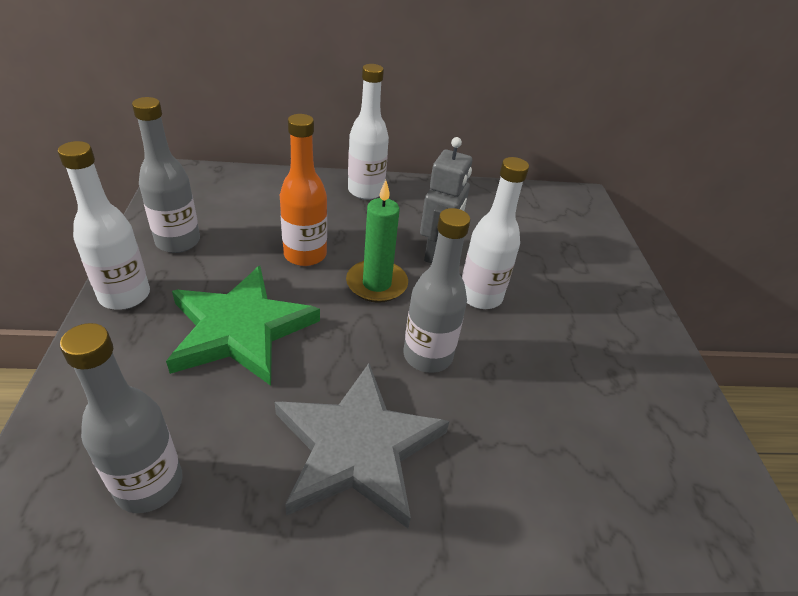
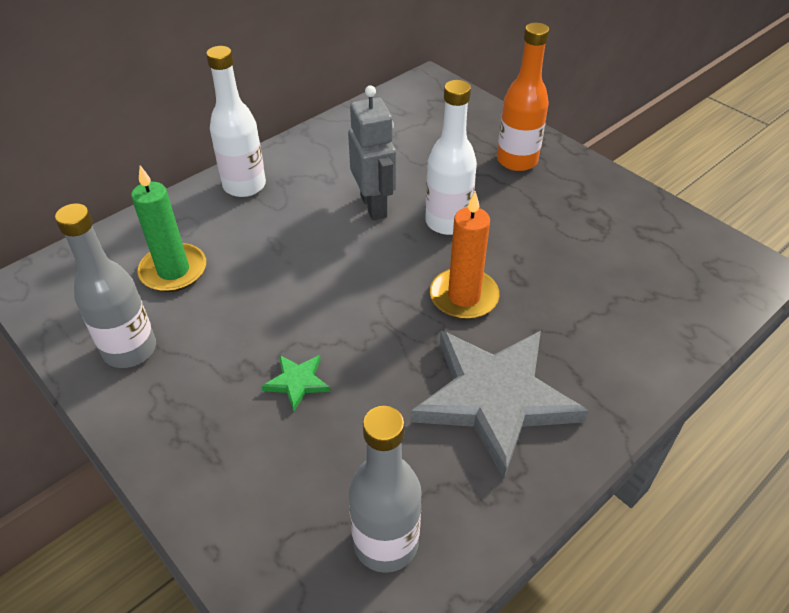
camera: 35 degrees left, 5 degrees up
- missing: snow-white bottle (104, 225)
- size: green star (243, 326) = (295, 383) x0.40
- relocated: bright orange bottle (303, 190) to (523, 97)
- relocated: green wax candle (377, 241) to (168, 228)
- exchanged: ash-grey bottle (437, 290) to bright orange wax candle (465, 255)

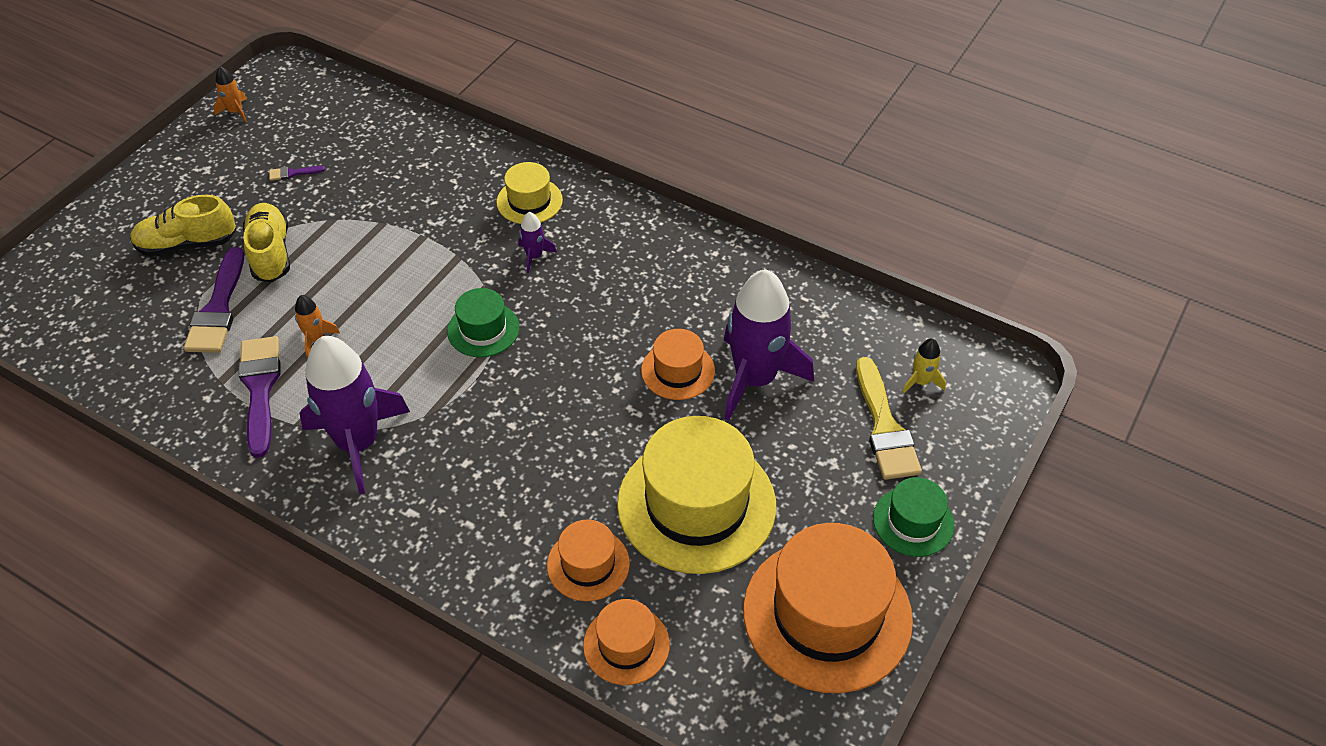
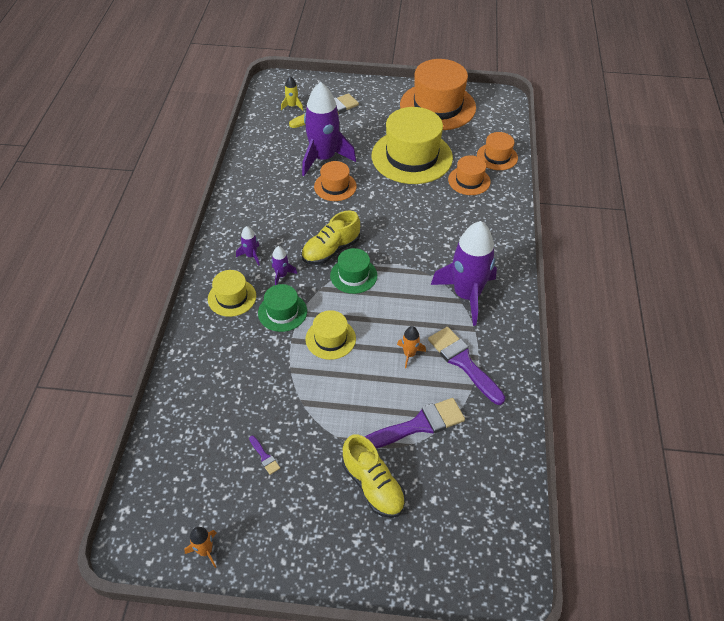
camera: 115 degrees left, 0 degrees up
- spun: violet paintbrush (259, 397) = (466, 366) 90 degrees clockwise
- relocated: bright yellow shoe (266, 242) to (330, 237)
- relocated: green tall hat (914, 517) to (282, 308)
- appeared: violet rocket (248, 245)
- appeared: bright yellow tall hat (331, 335)

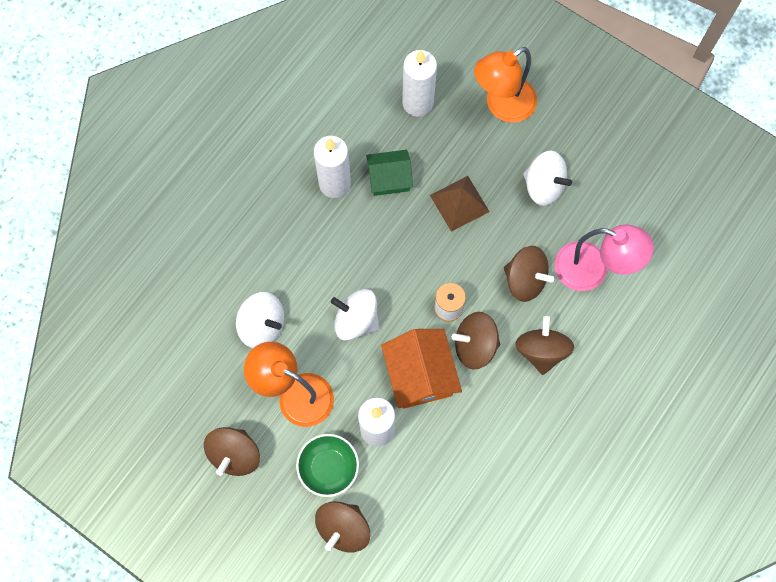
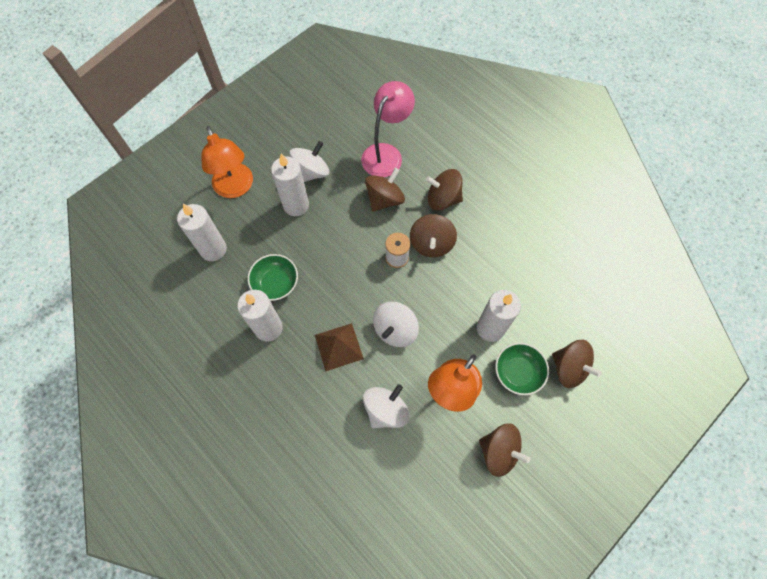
camera: 80 degrees left, 5 degrees down
- exchanged: green house (389, 173) to green deep dish (273, 277)
- missing: bright orange house (421, 369)
- relocated: dark brown solid pyramid (460, 204) to (339, 347)
- appeared: snow-white wax candle (290, 184)

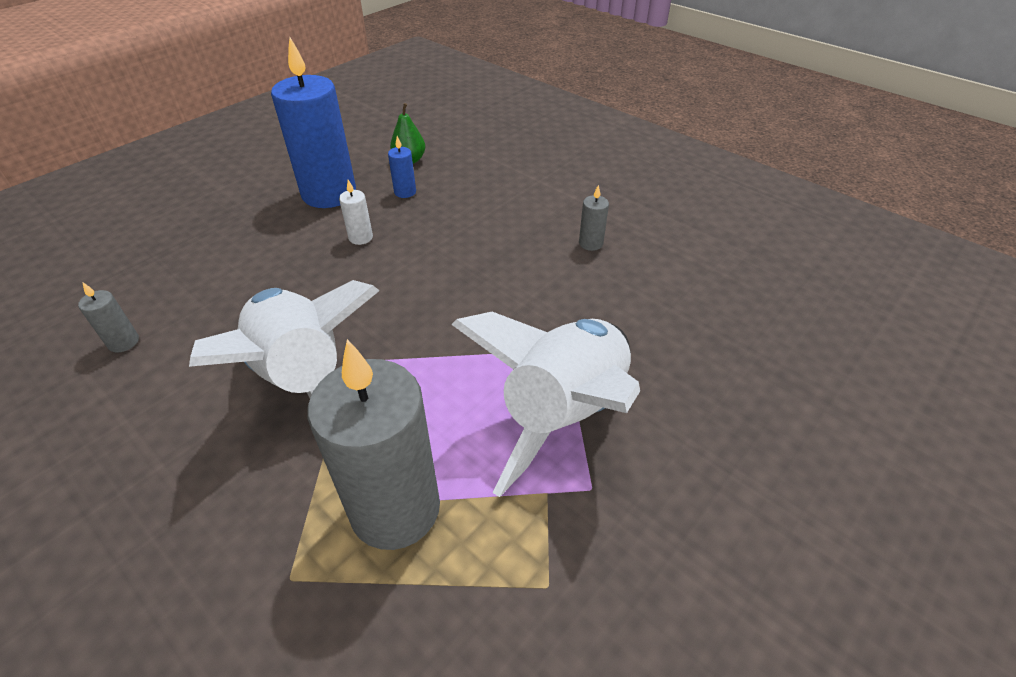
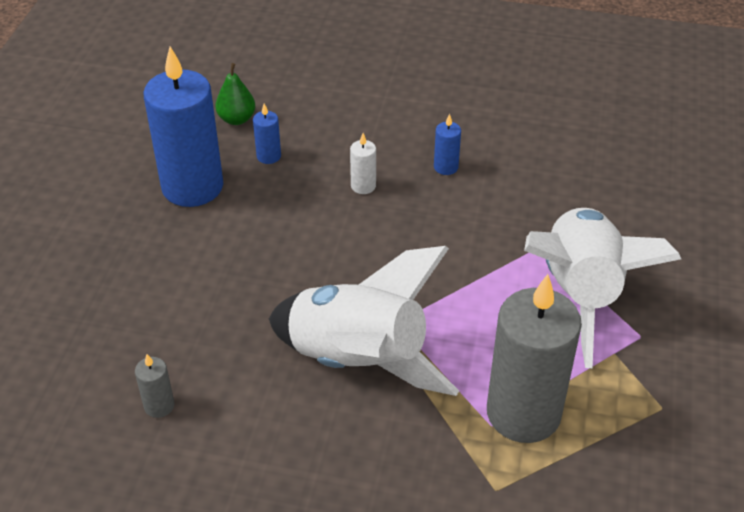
camera: 30 degrees left, 0 degrees up
- relocated: snow-white wax candle (356, 212) to (363, 163)
- missing: ash-grey wax candle (594, 218)
- appeared: blue wax candle (447, 144)

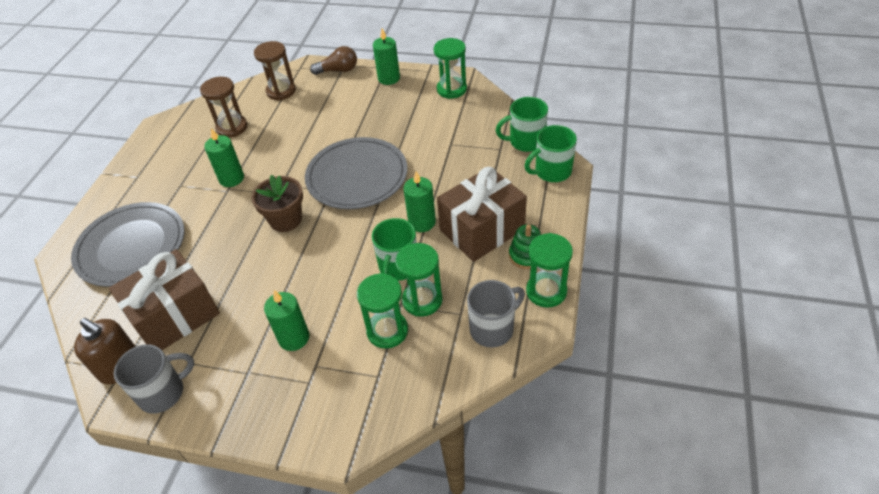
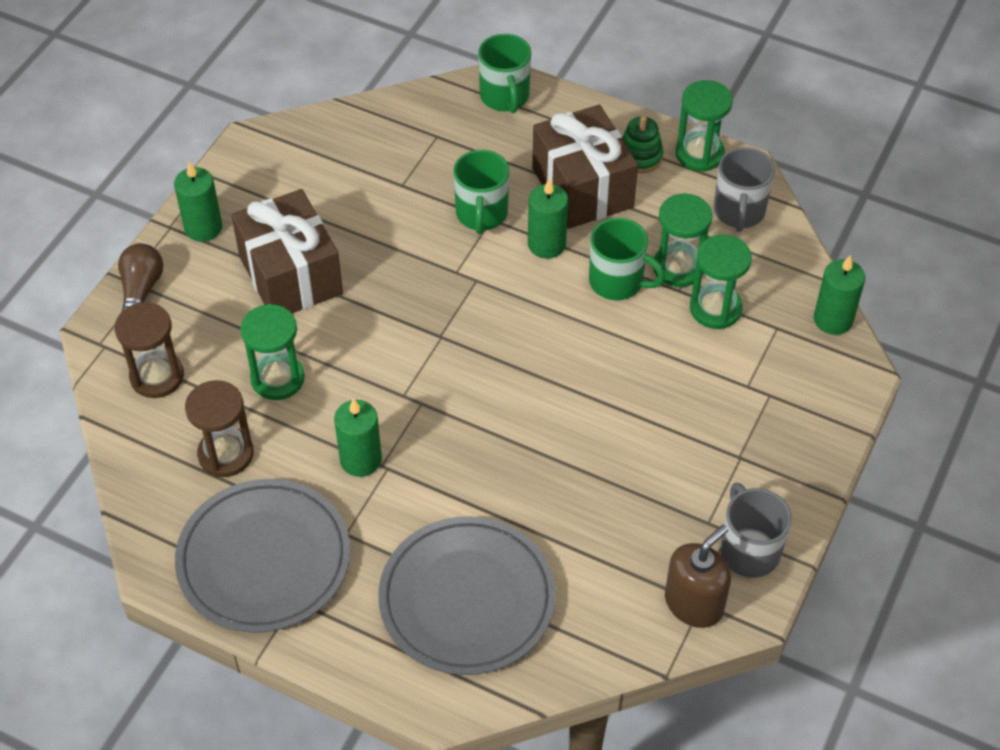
camera: 80 degrees left, 5 degrees up
- relocated: dark brown wrapped gift (164, 299) to (287, 251)
- missing: dark brown plant pot (277, 203)
- relocated: green wax candle (286, 320) to (839, 295)
- relocated: ash-grey plate (356, 173) to (262, 556)
- relocated: green sand timer (450, 68) to (272, 352)
- spun: ash-grey coffee mug (496, 314) = (744, 189) 150 degrees counterclockwise
- relocated: green coffee mug (522, 124) to (481, 192)

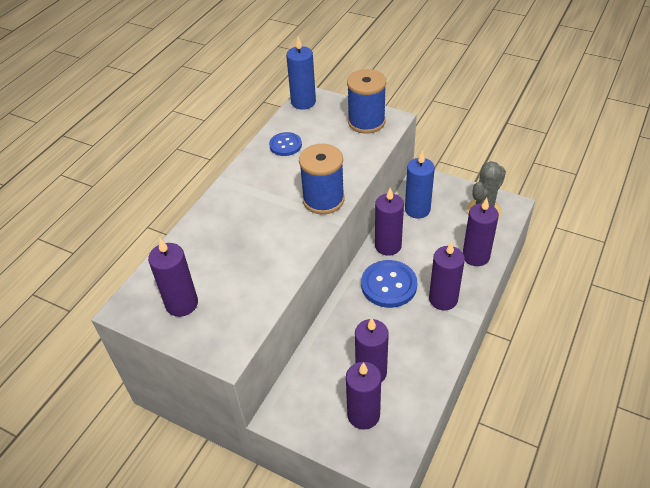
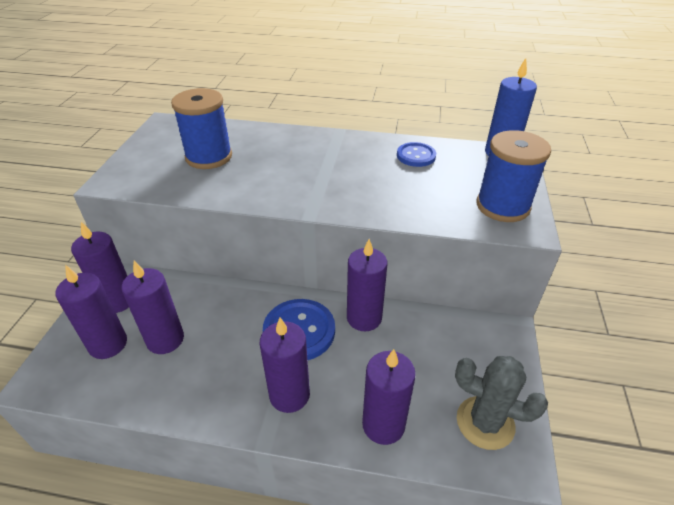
camera: 70 degrees right, 5 degrees down
- relocated: violet wax candle (173, 277) to (100, 267)
- relocated: blue spool (322, 179) to (201, 128)
- missing: blue wax candle (420, 184)

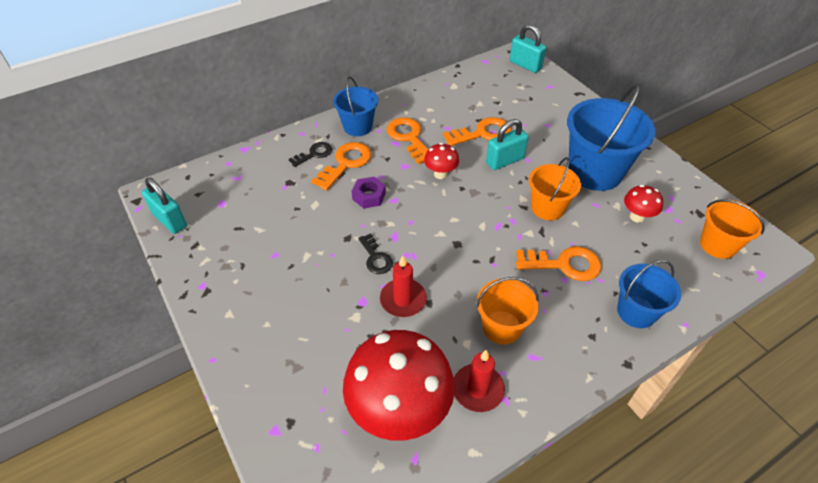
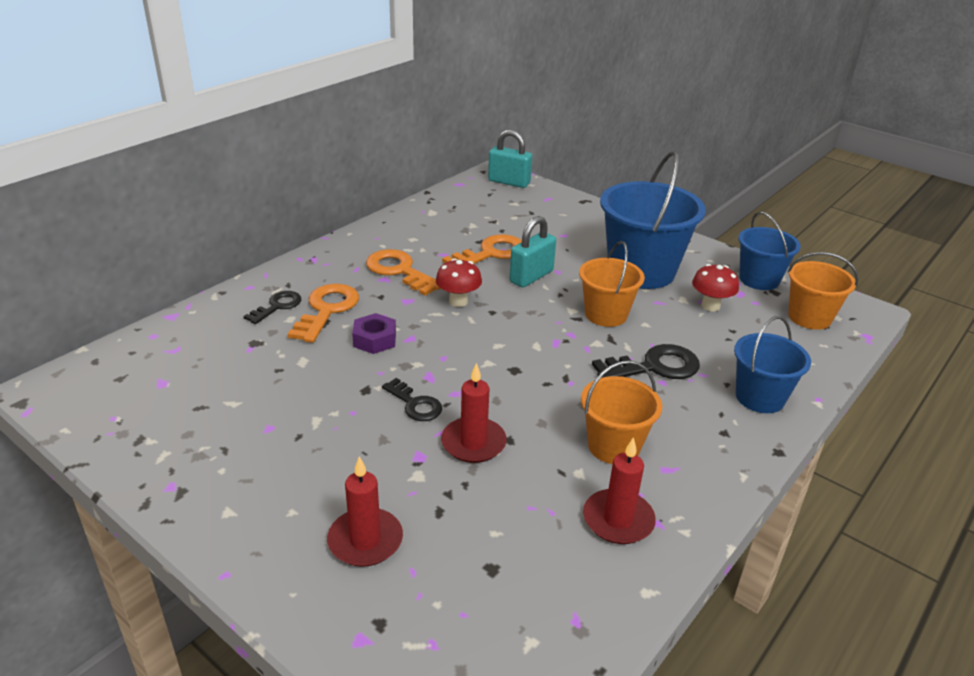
camera: 20 degrees left, 15 degrees down
- missing: aqua small lock (164, 206)
- relocated: blue sand bucket (355, 106) to (769, 250)
- missing: scarlet toadstool (399, 385)
- colour: bright orange door key (559, 263) to ebony door key (646, 361)
- appeared: scarlet wax candle (365, 511)

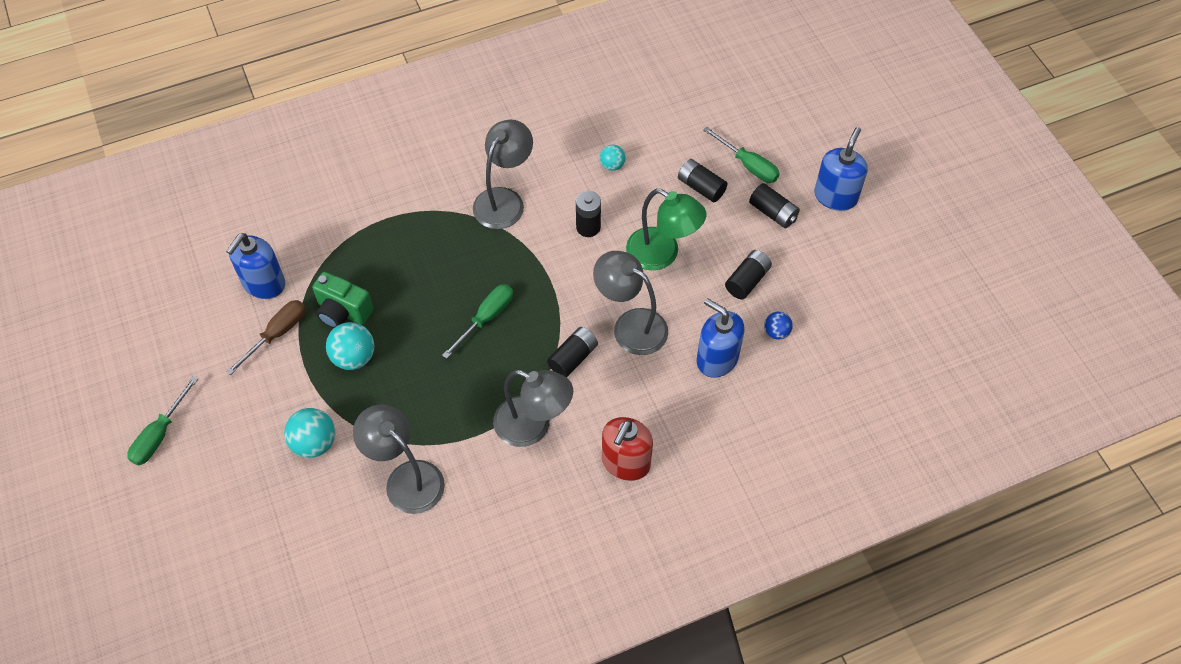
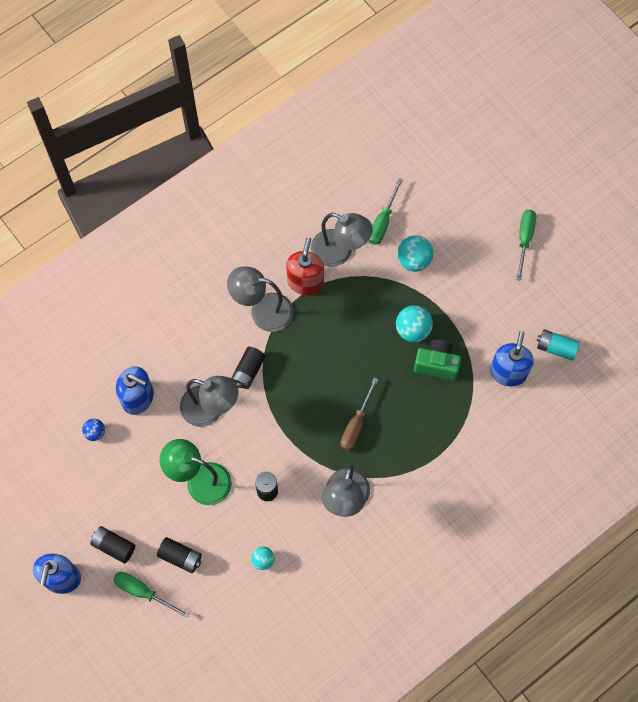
camera: 165 degrees right, 10 degrees up
- relocated: dark brown flat screwdriver (266, 337) to (359, 414)
- relocated: green flat screwdriver (477, 321) to (386, 211)
- relocated: scarlet soap dispenser (627, 449) to (305, 266)
- missing: ebony power cell (748, 274)
- appeared: aqua power cell (558, 345)

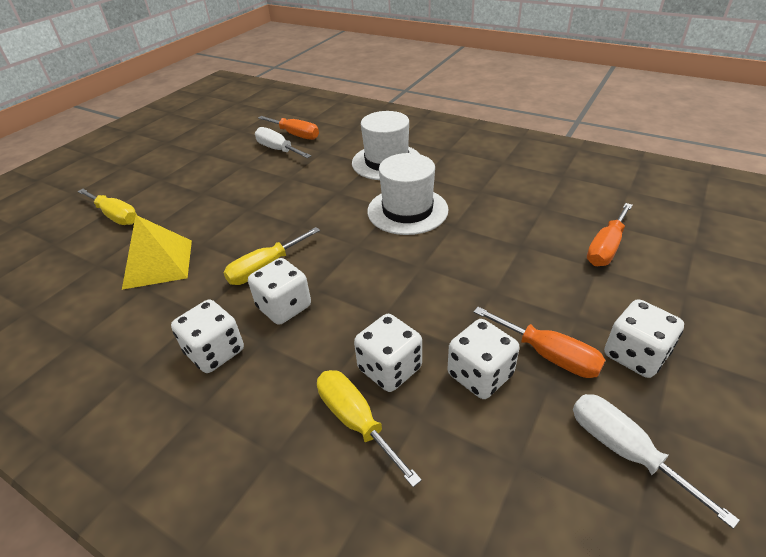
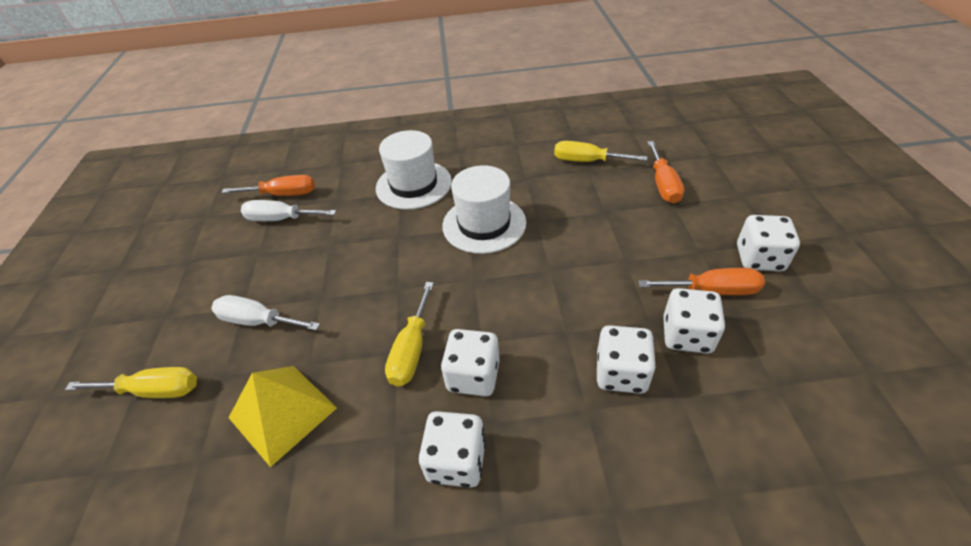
camera: 35 degrees left, 5 degrees up
- relocated: bright yellow flat screwdriver (369, 428) to (601, 151)
- relocated: snow-white flat screwdriver (656, 461) to (265, 313)

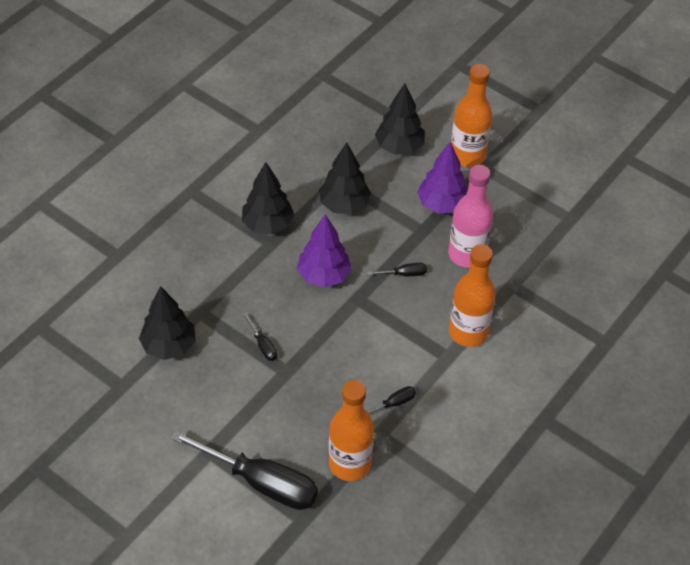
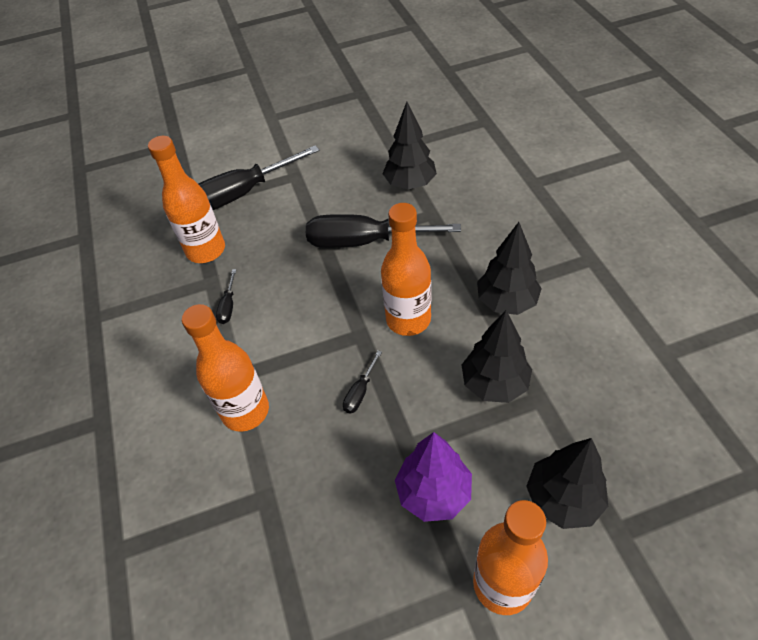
camera: 130 degrees right, 0 degrees up
- size: ebony flat screwdriver (260, 337) = (383, 231) x2.40
- exchanged: violet tree (324, 251) to bright orange bottle (406, 269)
- missing: rose-pink bottle (470, 216)

